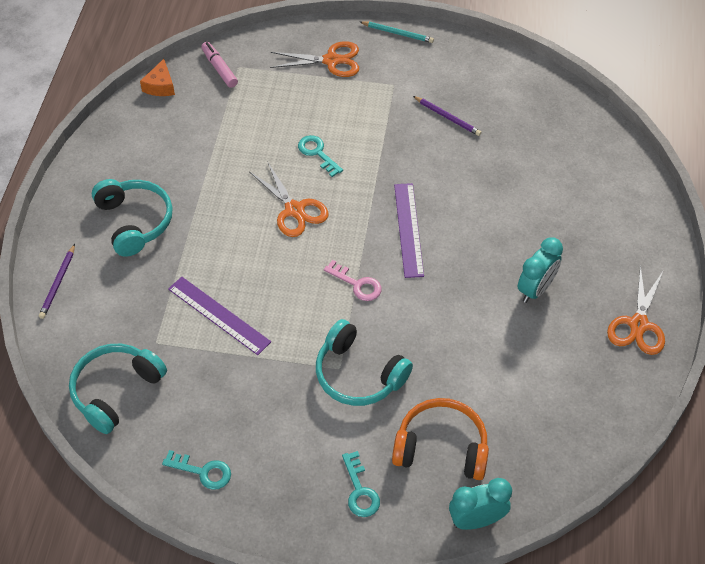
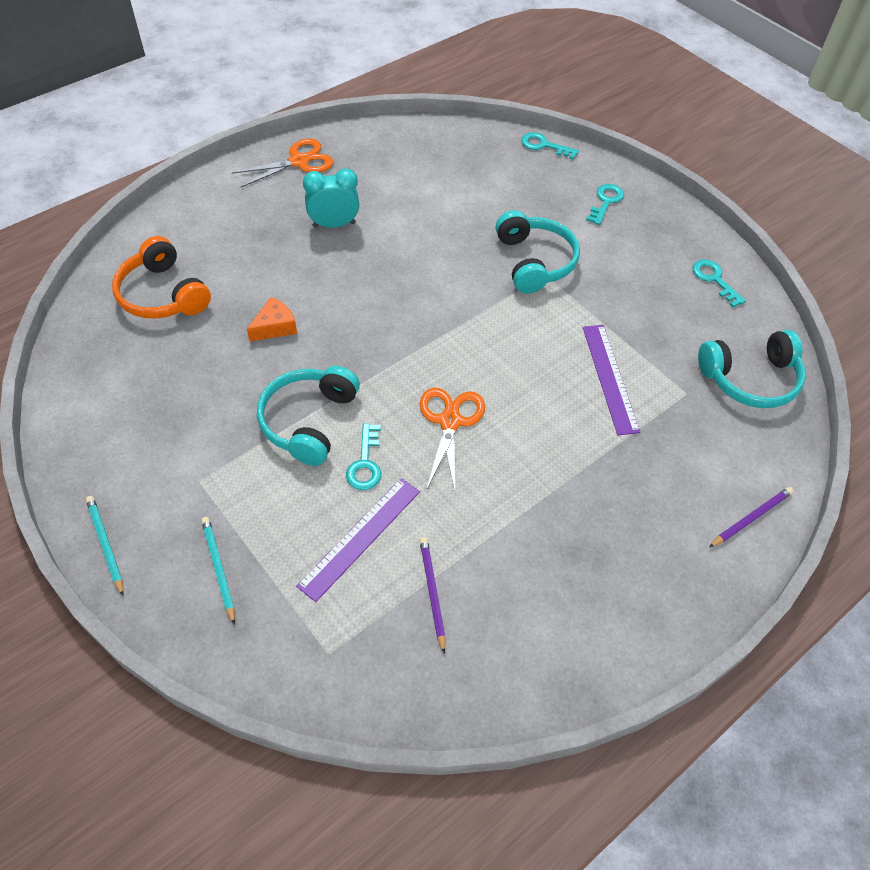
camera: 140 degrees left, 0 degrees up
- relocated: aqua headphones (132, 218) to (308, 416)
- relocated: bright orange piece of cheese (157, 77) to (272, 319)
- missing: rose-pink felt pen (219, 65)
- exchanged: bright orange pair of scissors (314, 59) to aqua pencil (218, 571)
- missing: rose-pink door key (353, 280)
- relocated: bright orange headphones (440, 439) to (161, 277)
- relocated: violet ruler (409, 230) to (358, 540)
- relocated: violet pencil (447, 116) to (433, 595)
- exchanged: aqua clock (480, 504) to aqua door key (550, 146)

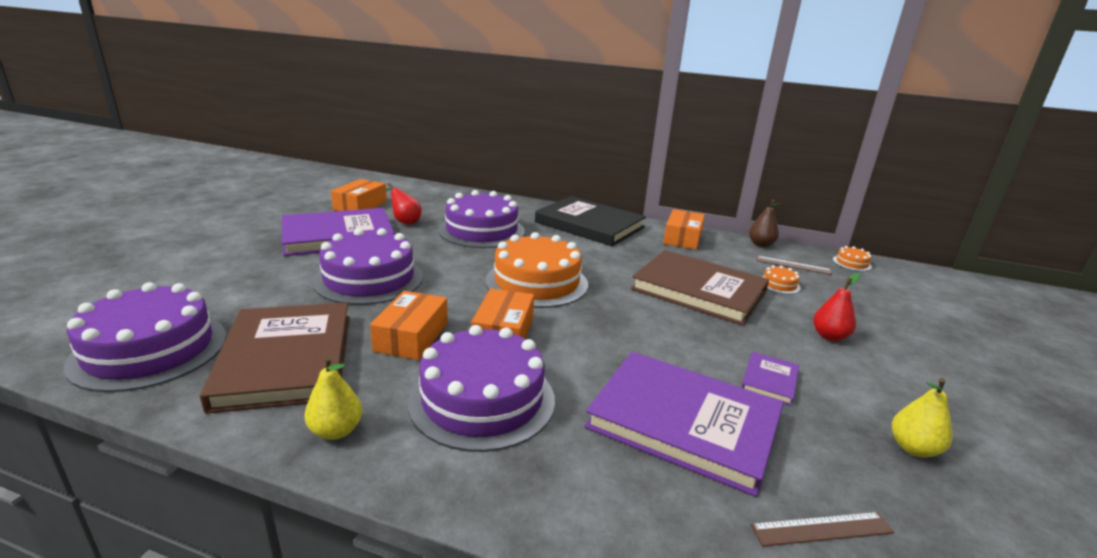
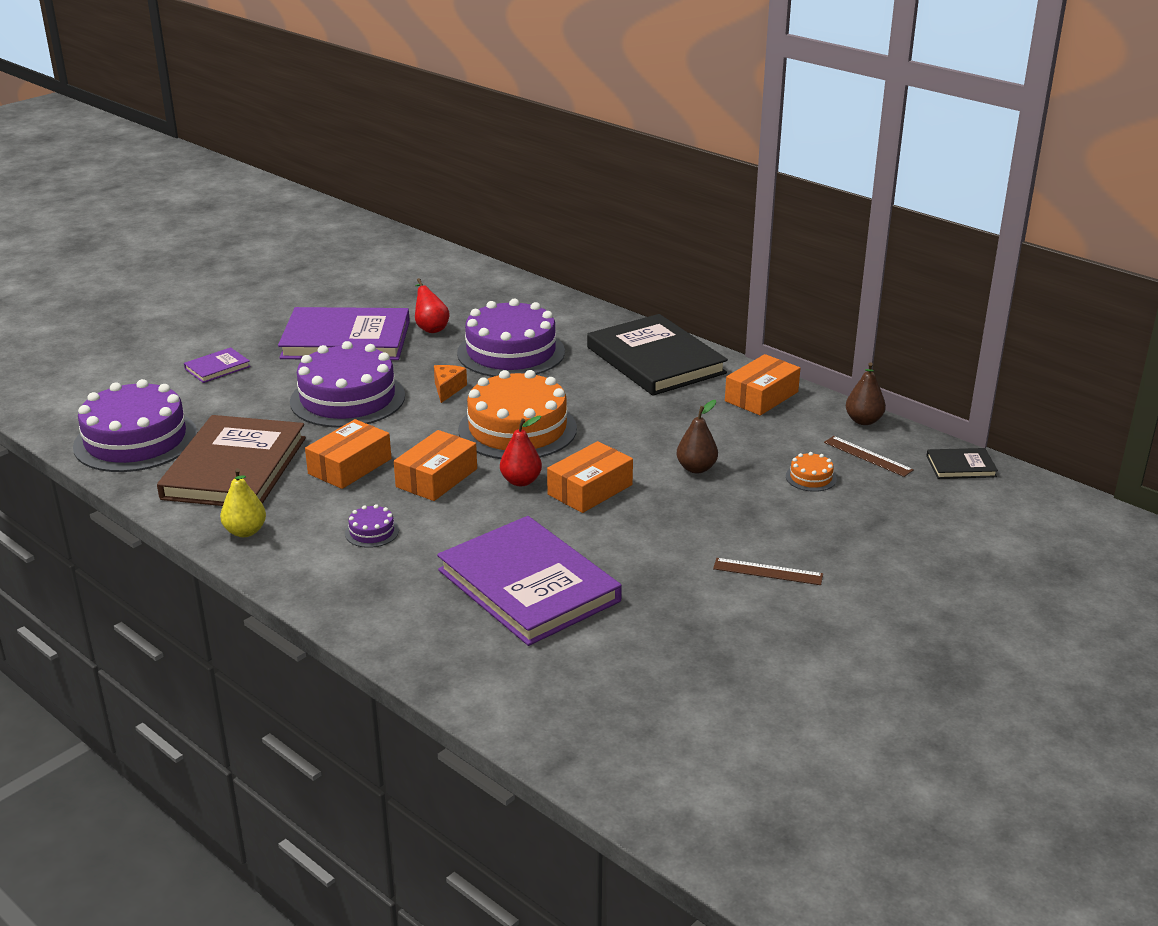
camera: 25 degrees right, 5 degrees up
- relocated: bright orange parcel (359, 195) to (590, 477)
- size: violet gateau (481, 388) = (372, 526) x0.40
- exchanged: dark brown book (700, 287) to dark brown toy pear (697, 437)
- relocated: violet book (770, 378) to (217, 365)
- relocated: dark brown ruler (822, 529) to (768, 571)
- relocated: scarlet toy pear (836, 307) to (521, 451)
- exchanged: bright orange gateau (852, 258) to ebony book (962, 463)
- missing: bright yellow toy pear (922, 418)
- appeared: bright orange piece of cheese (450, 384)

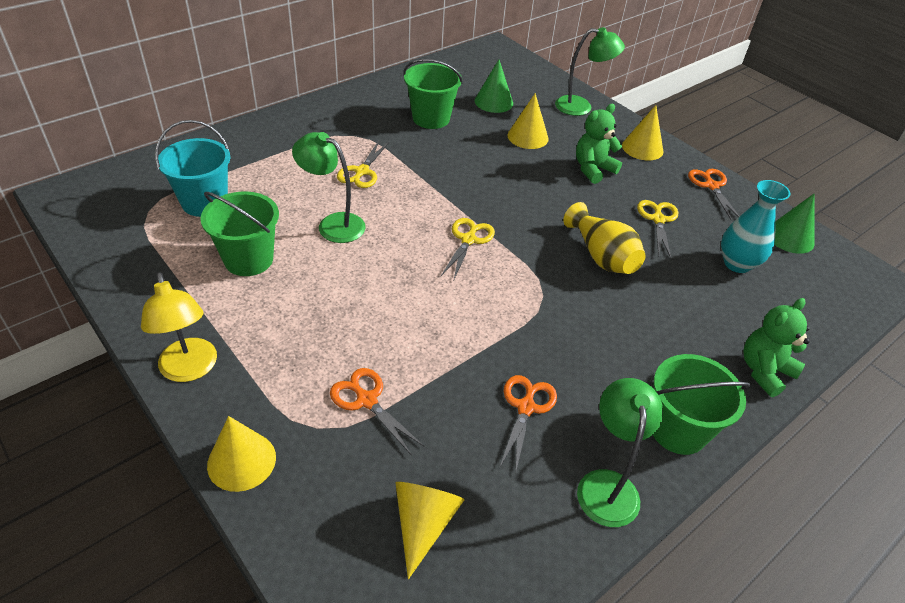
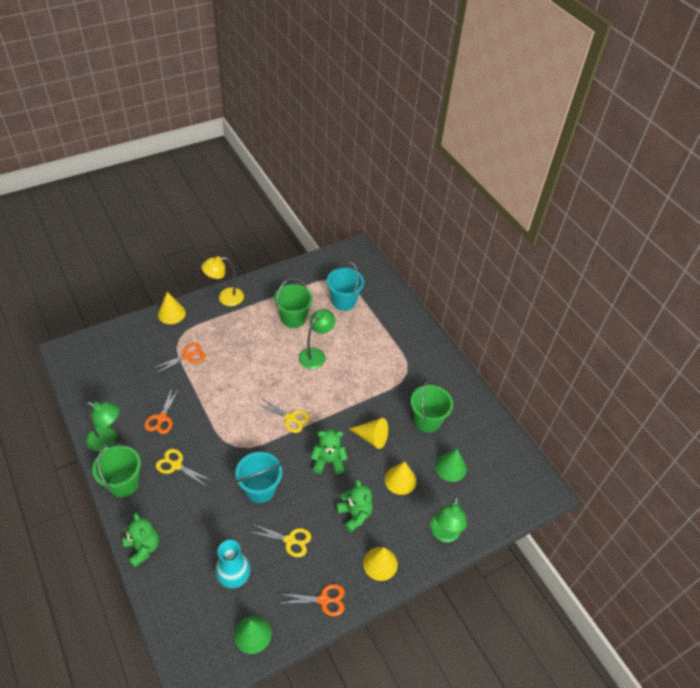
camera: 100 degrees right, 5 degrees up
- relocated: bright yellow pair of scissors (363, 164) to (184, 468)
- relocated: bright yellow cone (429, 530) to (368, 433)
- spun: bright orange pair of scissors (528, 425) = (162, 411) 75 degrees clockwise
- exchanged: bright yellow flower vase (604, 238) to aqua sand bucket (258, 477)
- appeared: green teddy bear (329, 451)

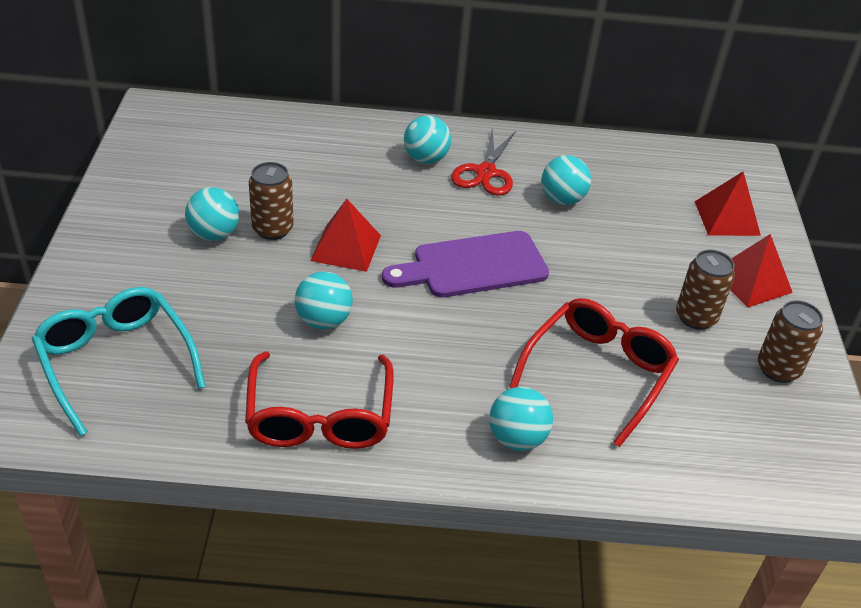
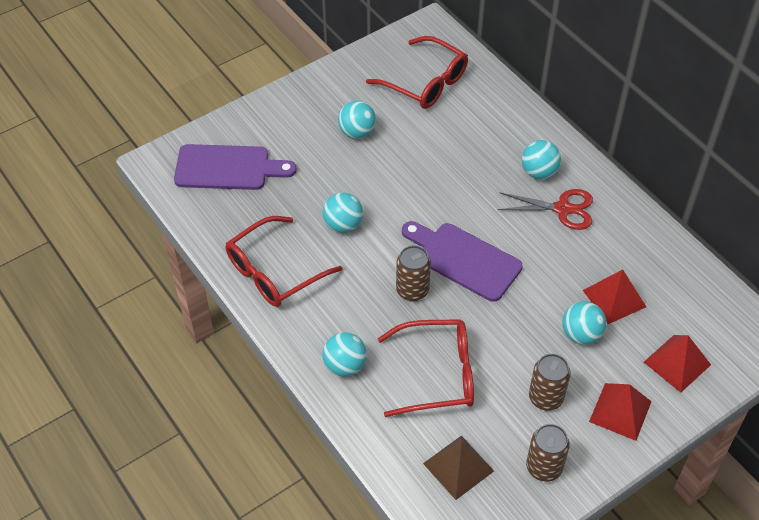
camera: 55 degrees right, 10 degrees up
- exchanged: aqua glasses (119, 361) to violet bread board (235, 167)
- relocated: dark brown tin (271, 201) to (413, 273)
- relocated: scarlet solid pyramid (345, 235) to (614, 296)
- spun: scarlet pair of scissors (483, 162) = (545, 209) 150 degrees counterclockwise
- relocated: aqua ball (566, 180) to (584, 323)
- appeared: scarlet glasses (417, 72)
- appeared: dark brown solid pyramid (458, 468)

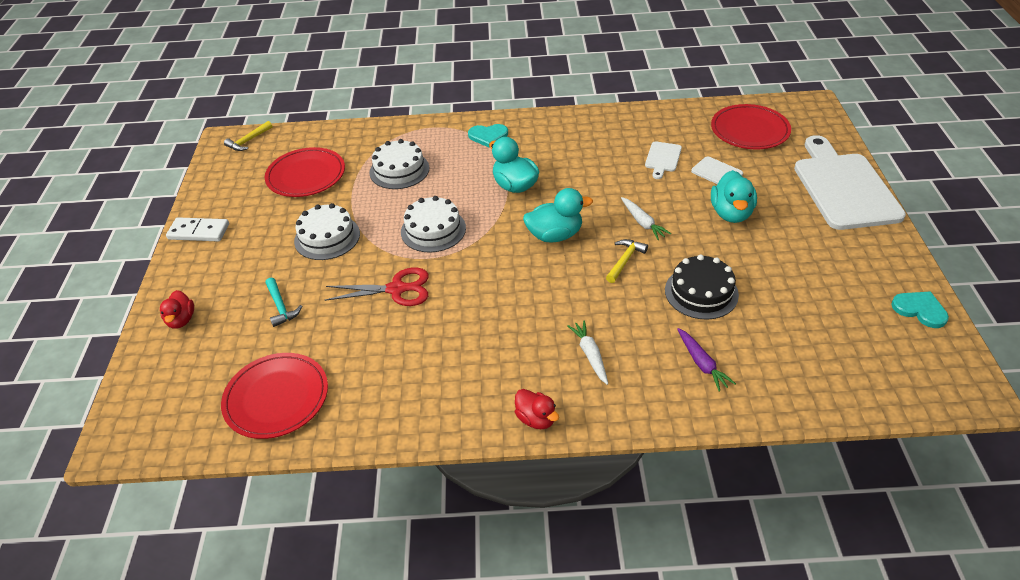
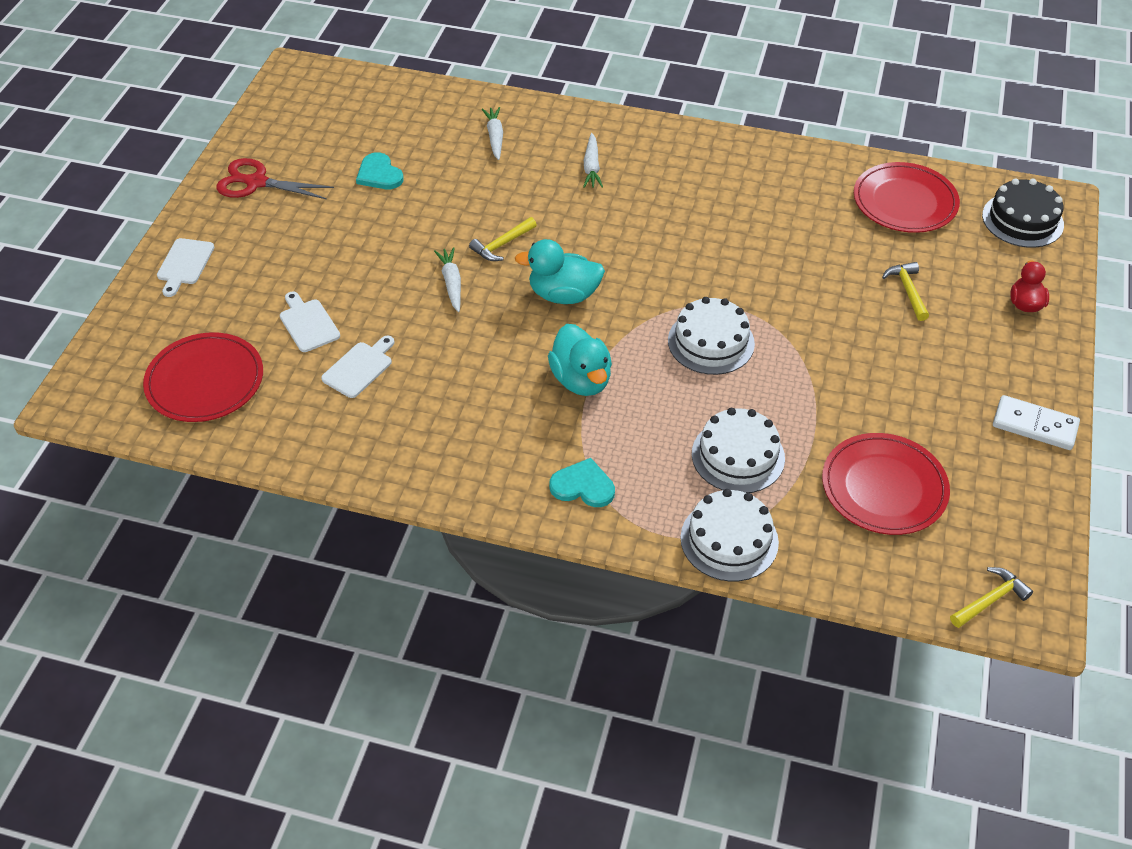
camera: 165 degrees left, 5 degrees up
- colour: aqua carpenter's hammer (283, 302) to bright yellow carpenter's hammer (905, 291)
- relocated: snow-white gateau (327, 231) to (729, 535)
- relocated: scarlet pair of scissors (377, 286) to (275, 178)
- missing: scarlet toy duck (537, 409)
- relocated: ebony gateau (702, 287) to (1023, 213)
- colour: violet root vegetable (706, 360) to snow-white root vegetable (492, 133)
- missing: aqua toy duck (734, 196)
- size: snow-white bread board (850, 182) = (185, 267) x0.43
- relocated: aqua love heart (920, 309) to (380, 170)

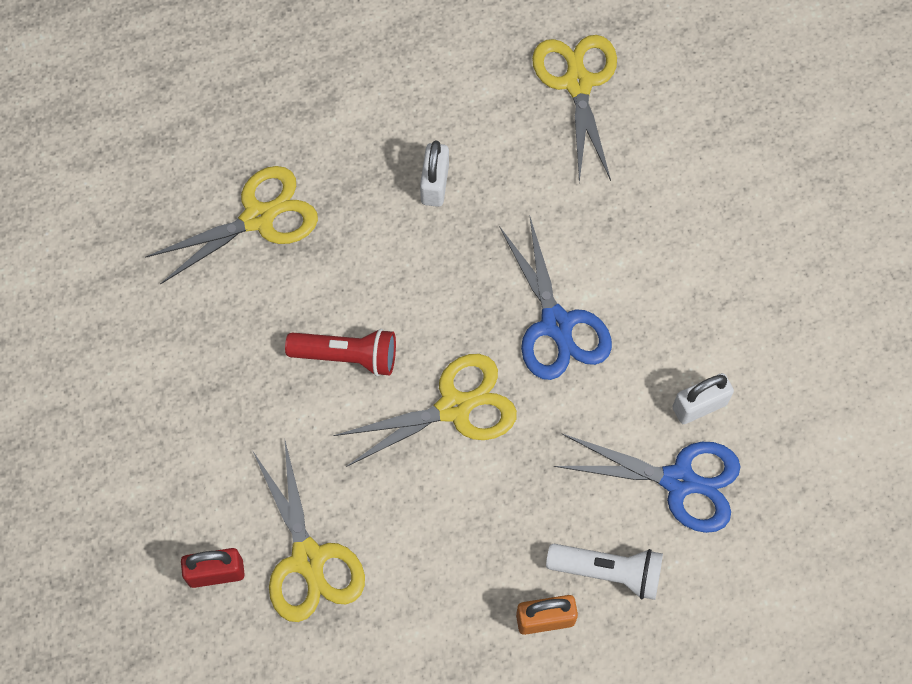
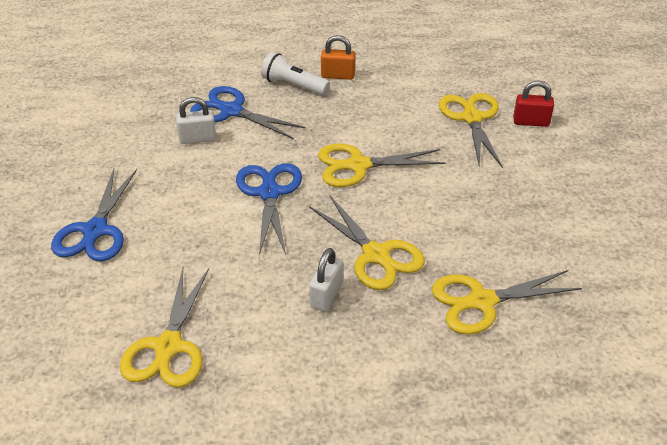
camera: 165 degrees left, 25 degrees down
- missing: scarlet flashlight (340, 352)
- appeared: blue pair of scissors (94, 215)
- appeared: bright yellow pair of scissors (367, 242)

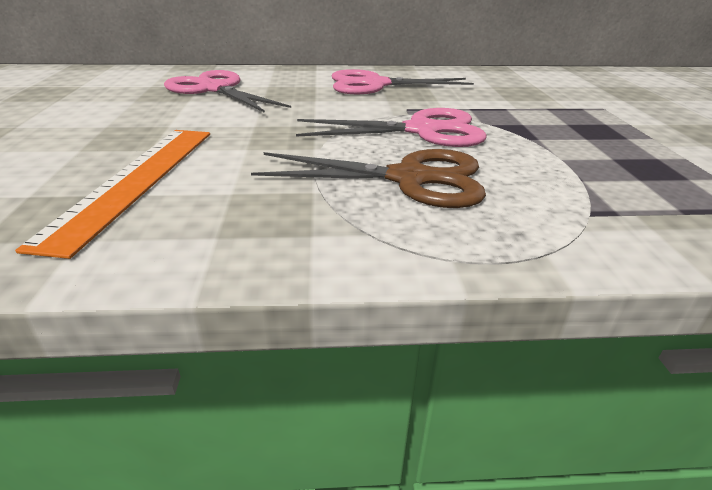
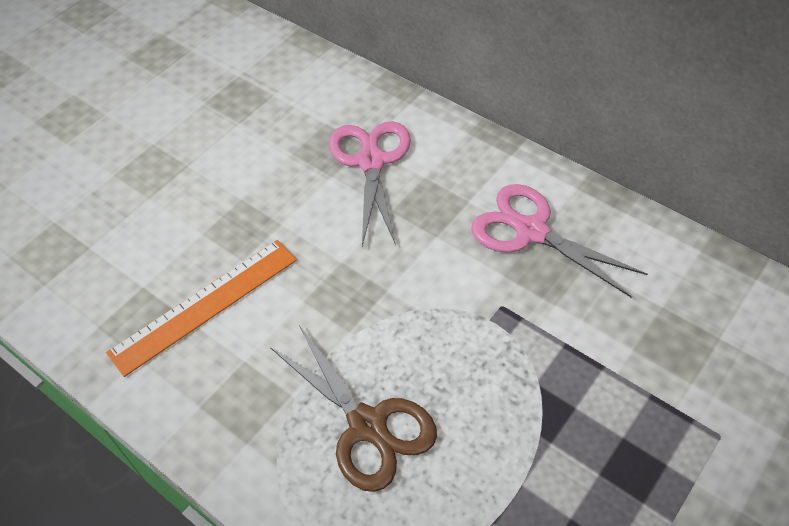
camera: 45 degrees right, 20 degrees up
- missing: rose-pink pair of scissors (391, 127)

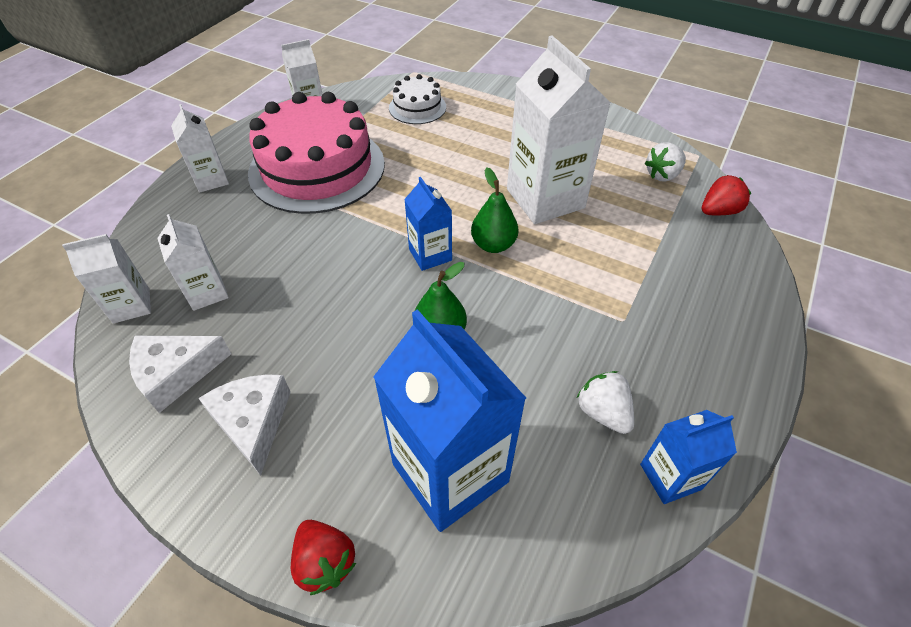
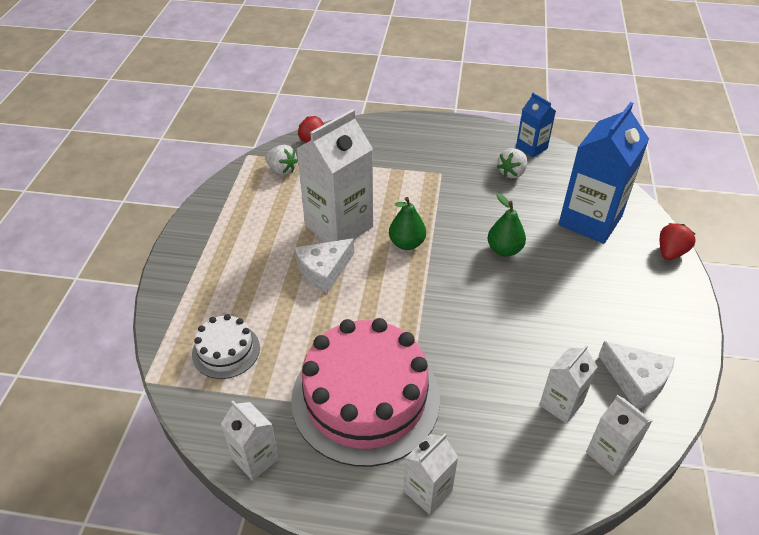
camera: 110 degrees left, 5 degrees down
- relocated: snow-white piece of cheese (244, 425) to (324, 265)
- missing: blue milk carton (428, 224)

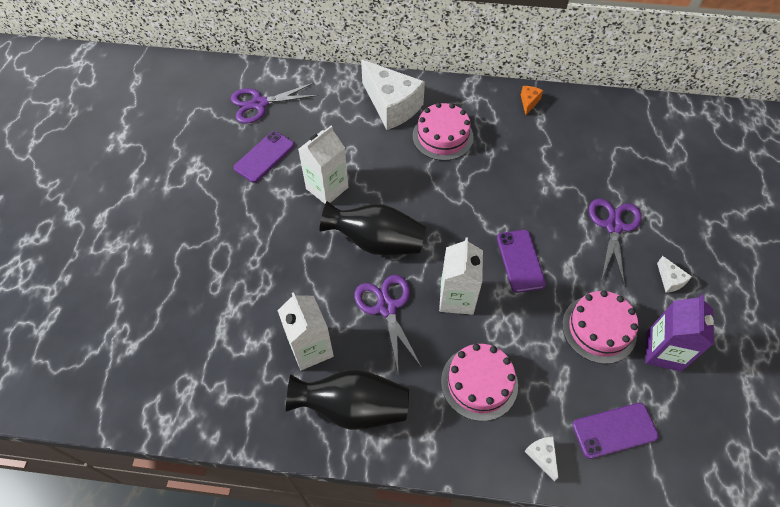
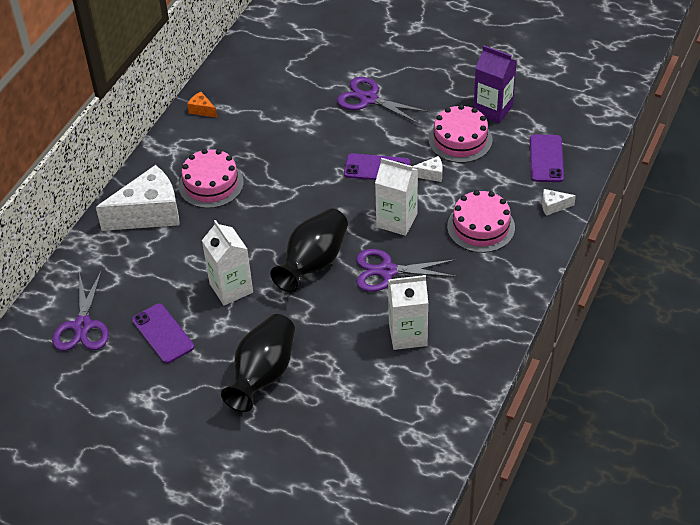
camera: 70 degrees left, 10 degrees down
- relocated: ebony flower vase (347, 399) to (258, 363)
- relocated: snow-white piece of cheese (674, 274) to (427, 169)

